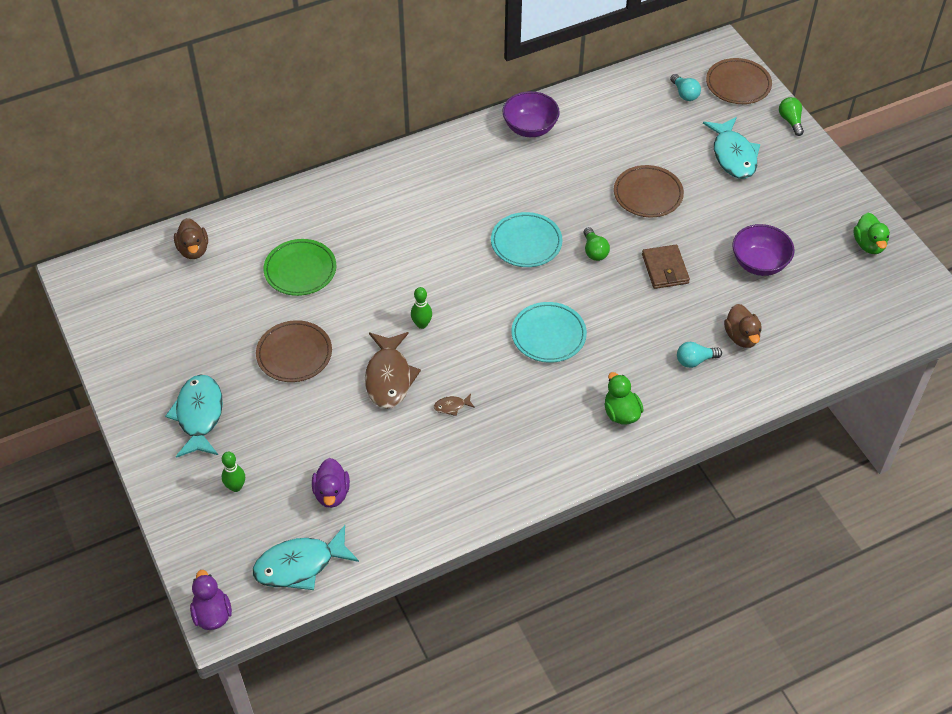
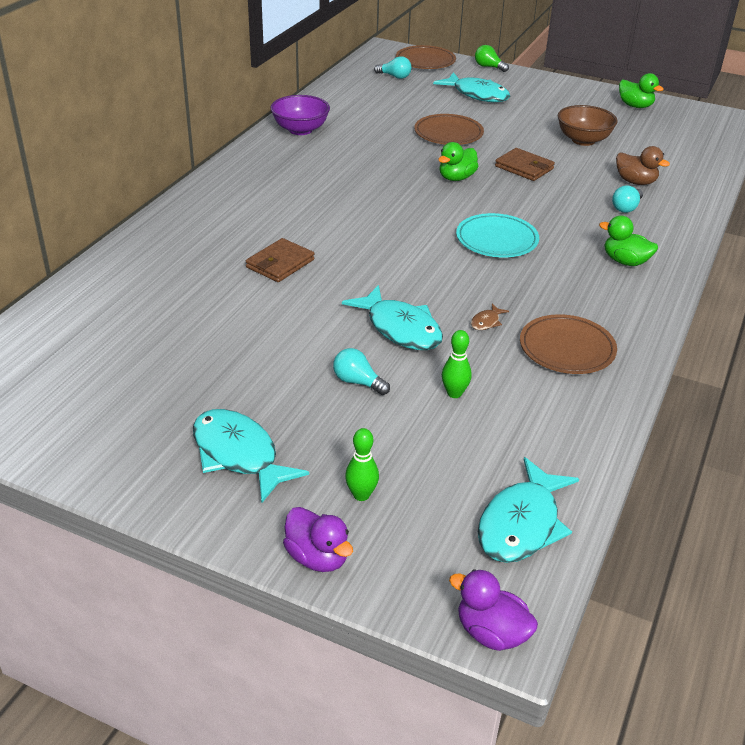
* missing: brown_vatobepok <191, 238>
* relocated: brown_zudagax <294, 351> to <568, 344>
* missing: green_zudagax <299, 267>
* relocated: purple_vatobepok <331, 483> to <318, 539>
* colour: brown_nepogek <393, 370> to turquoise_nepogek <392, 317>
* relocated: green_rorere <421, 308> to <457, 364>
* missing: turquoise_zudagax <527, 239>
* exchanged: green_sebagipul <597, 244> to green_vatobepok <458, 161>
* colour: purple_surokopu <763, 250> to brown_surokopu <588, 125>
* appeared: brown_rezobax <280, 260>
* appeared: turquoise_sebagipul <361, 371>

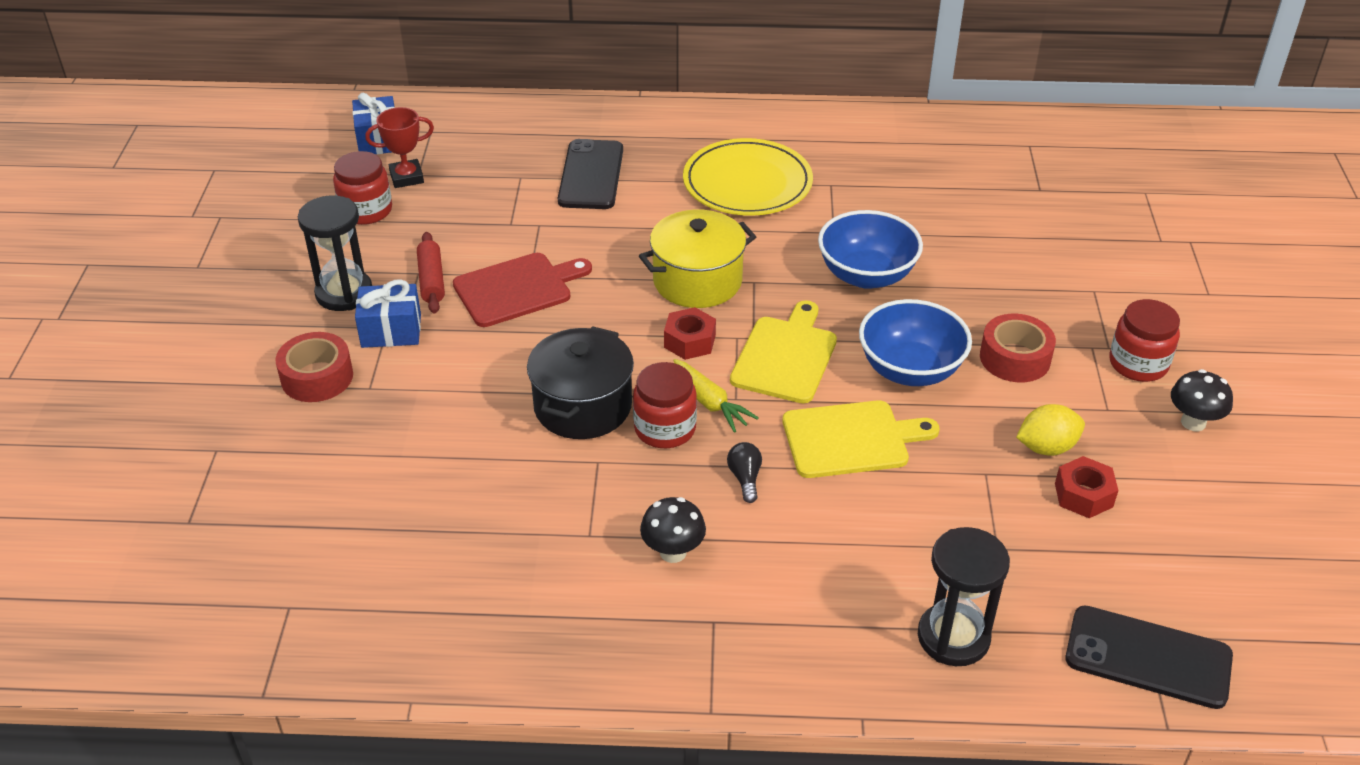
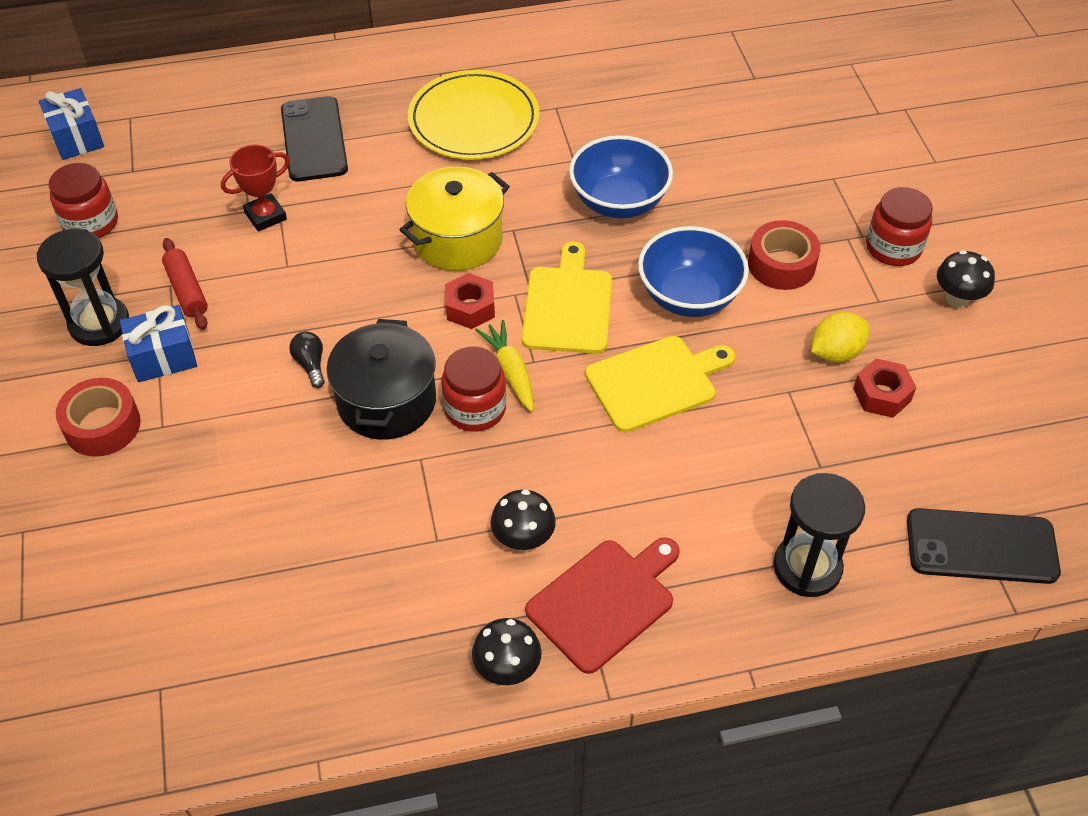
* relocated: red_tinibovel <399, 147> to <255, 188>
* relocated: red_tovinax <522, 290> to <602, 605>
* spun: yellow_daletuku <716, 396> = <504, 366> 150 degrees counterclockwise
* relocated: black_sebagipul <744, 472> to <307, 359>
* appeared: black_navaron <507, 651>

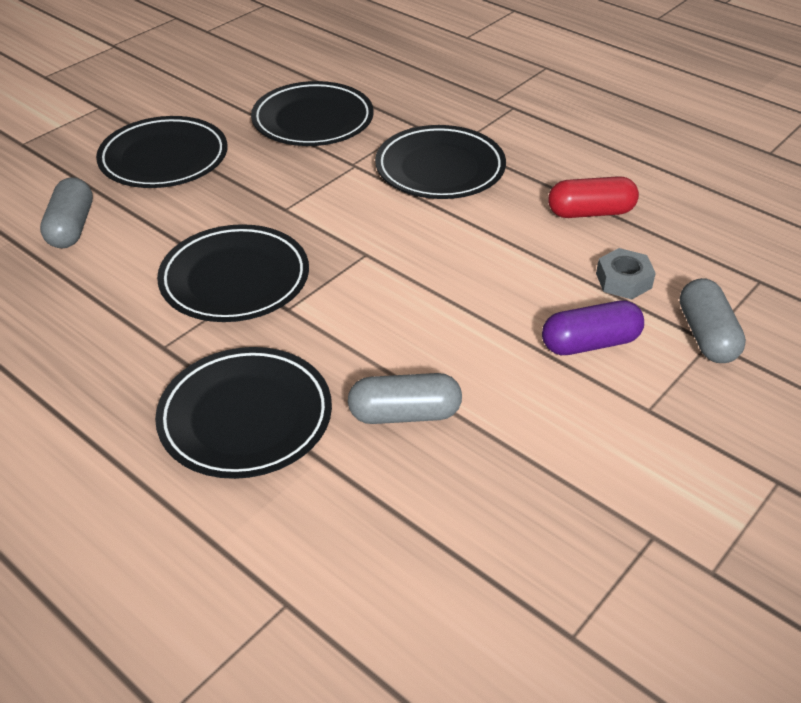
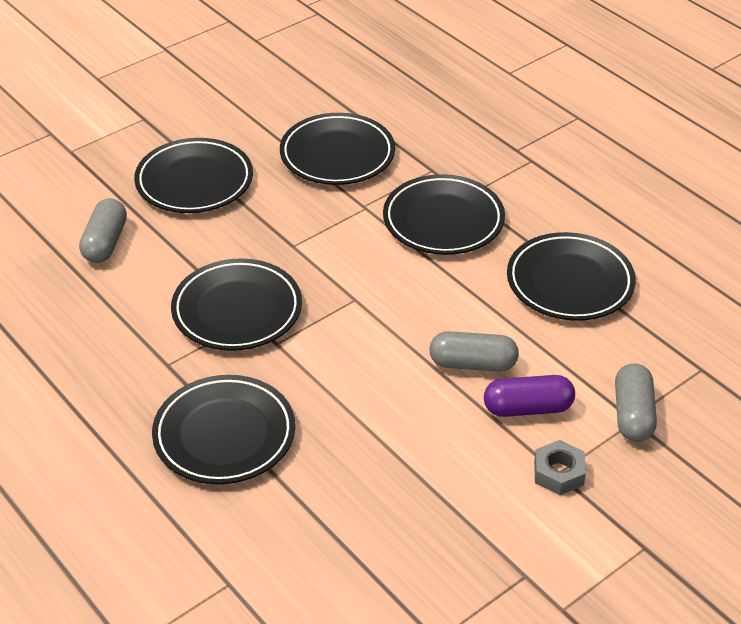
* relocated: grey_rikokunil <405, 398> to <474, 351>
* exchanged: red_rikokunil <593, 197> to black_zudagax <571, 276>
* relocated: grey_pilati <626, 273> to <560, 467>

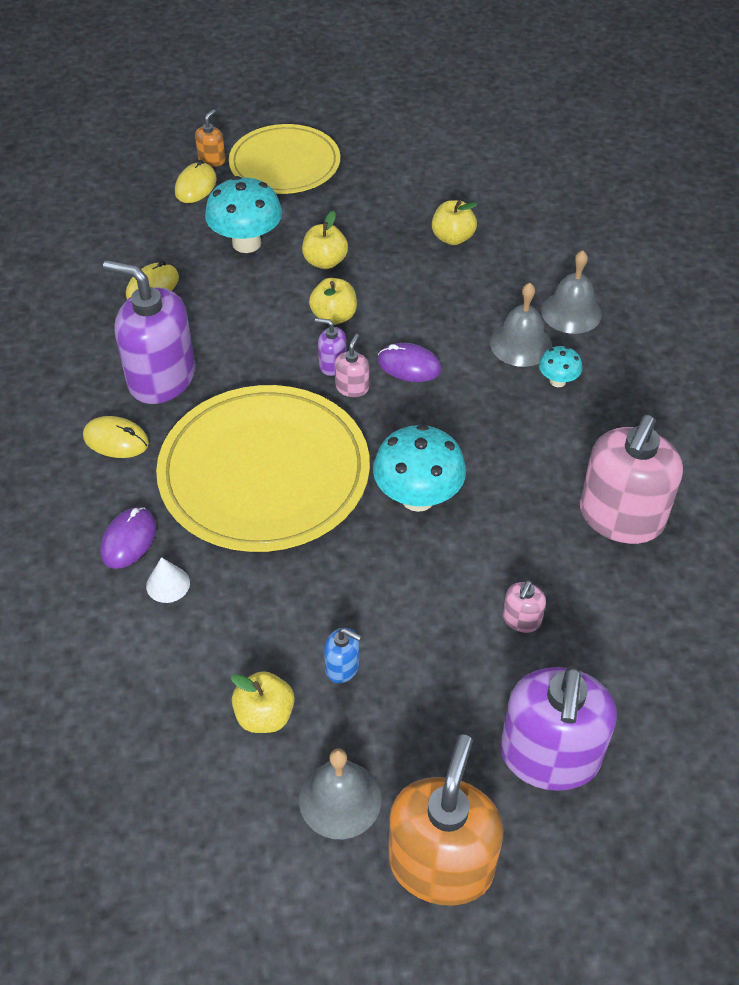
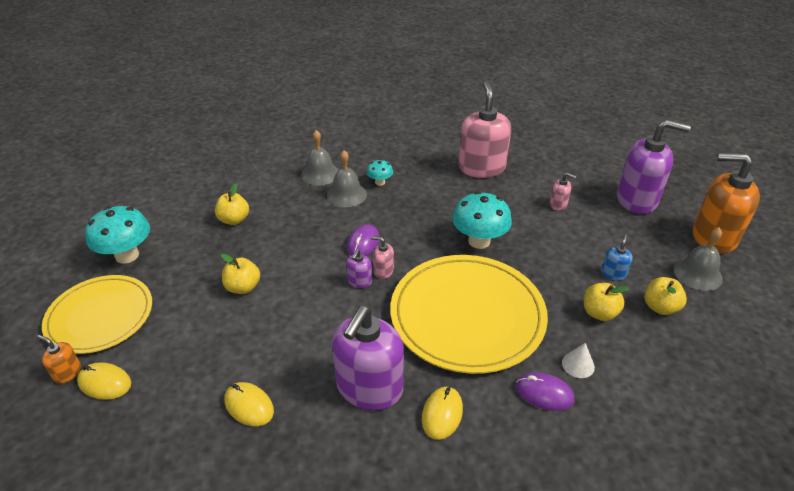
* relocated: turquoise_navaron <243, 214> to <117, 235>
* relocated: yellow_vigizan <333, 301> to <606, 302>
* spun: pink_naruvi <631, 479> = <485, 129> 120 degrees counterclockwise

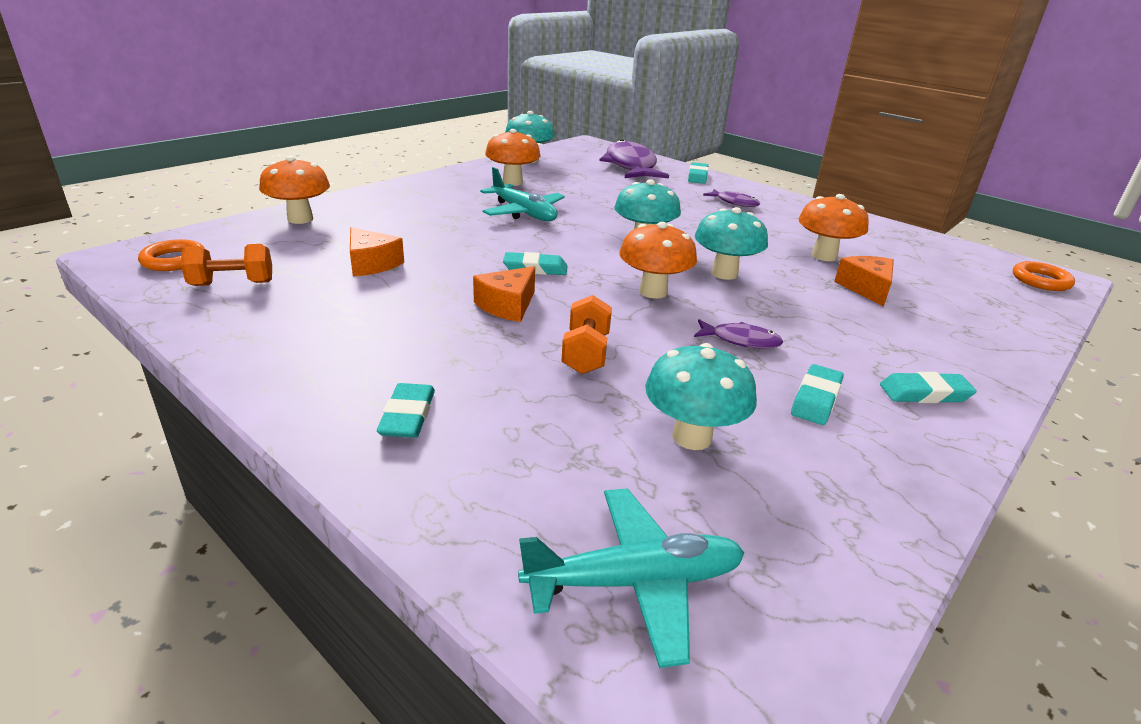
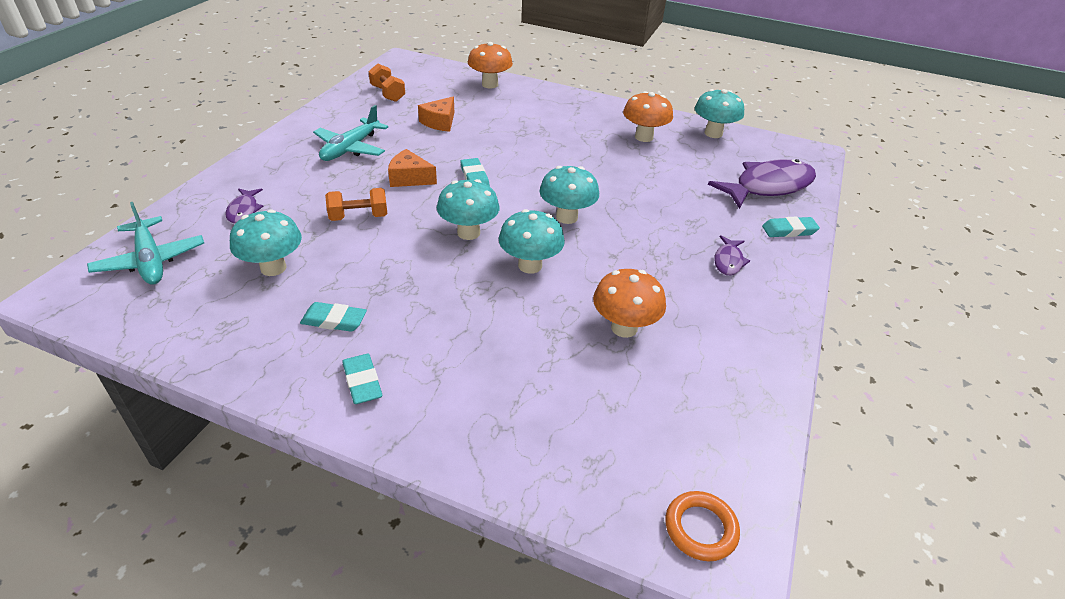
* missing: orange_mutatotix <171, 255>
* missing: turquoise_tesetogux <406, 410>
* relocated: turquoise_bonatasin <522, 194> to <350, 133>
* colour: orange_navaron <658, 260> to turquoise_navaron <468, 209>
* relocated: purple_nepogek <738, 334> to <245, 206>
* missing: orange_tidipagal <864, 281>

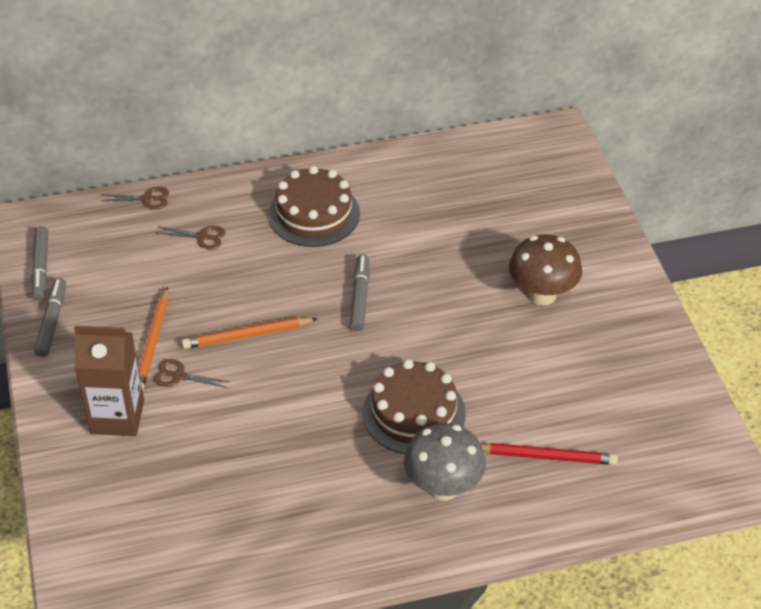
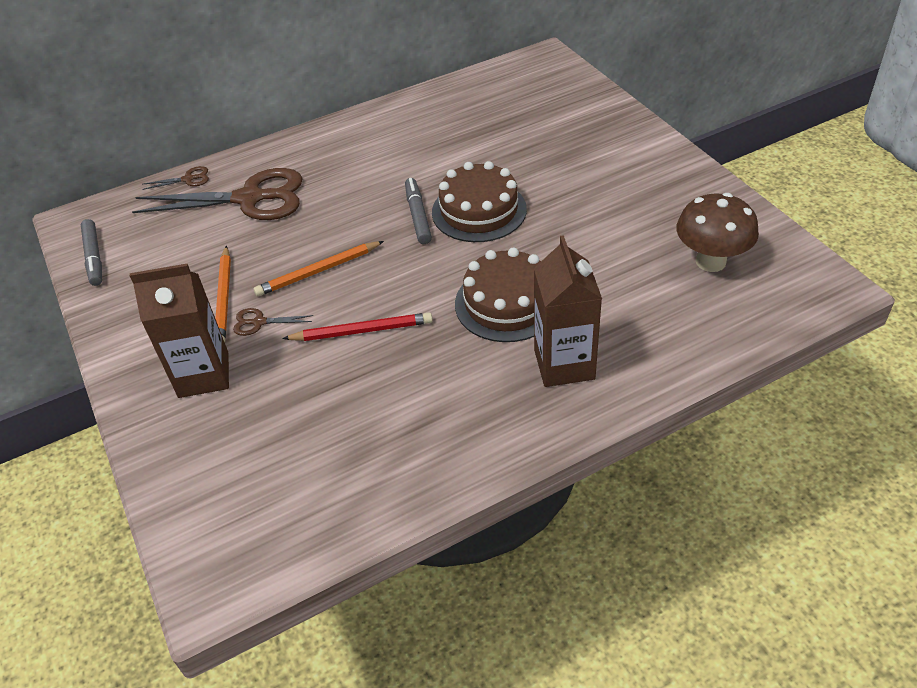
* missing: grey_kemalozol <50, 317>
* size: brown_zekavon <190, 237> = <217, 194> x2.48
* relocated: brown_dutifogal <314, 206> to <479, 201>
* exchanged: grey_navaron <445, 462> to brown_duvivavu <568, 311>
* relocated: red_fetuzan <549, 454> to <357, 326>
* relocated: brown_navaron <545, 270> to <718, 232>

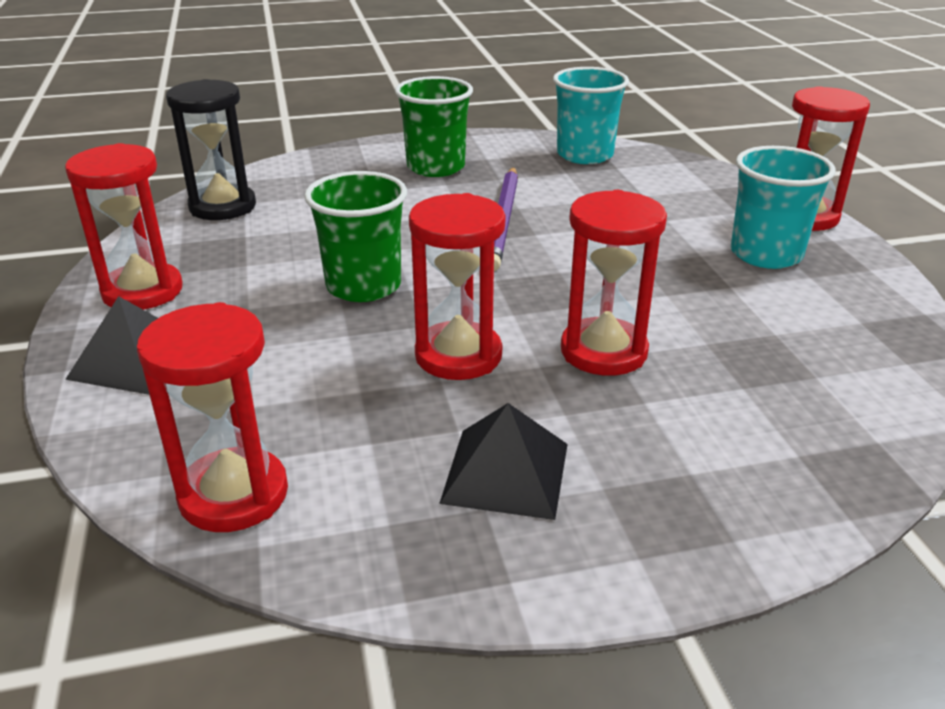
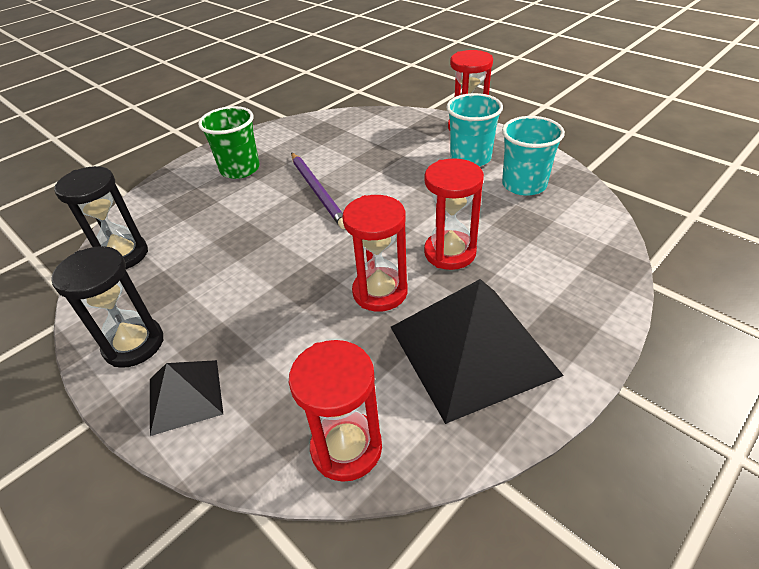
* colour: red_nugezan <124, 226> to black_nugezan <107, 307>
* missing: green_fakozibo <355, 236>
* size: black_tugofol <503, 461> = <477, 351> x1.89
* relocated: turquoise_fakozibo <591, 115> to <533, 156>

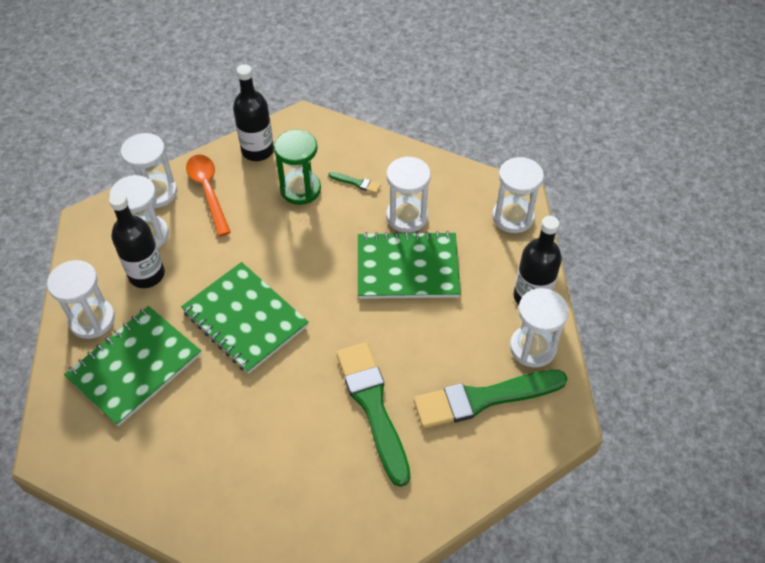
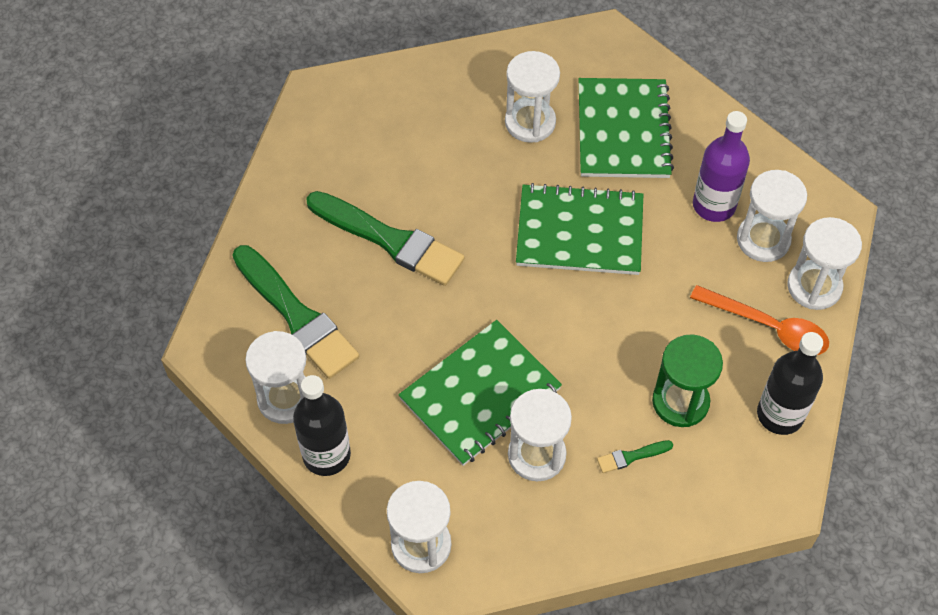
* relocated: white_nugezan <81, 299> to <532, 97>
* colour: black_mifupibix <137, 240> to purple_mifupibix <721, 166>
* spun: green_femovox <491, 399> = <295, 312> 105 degrees clockwise

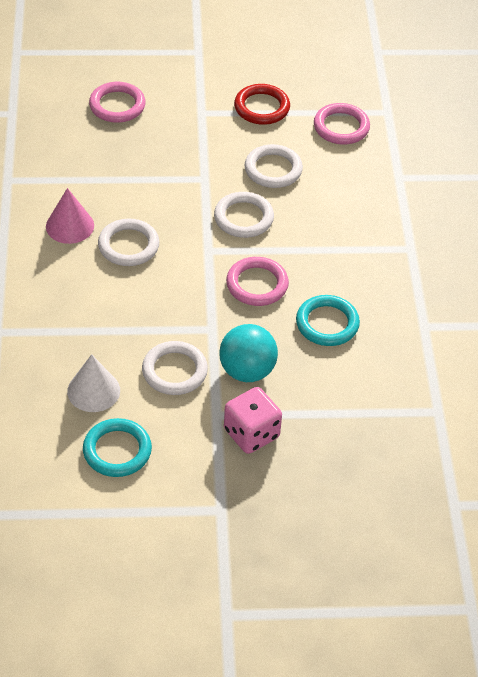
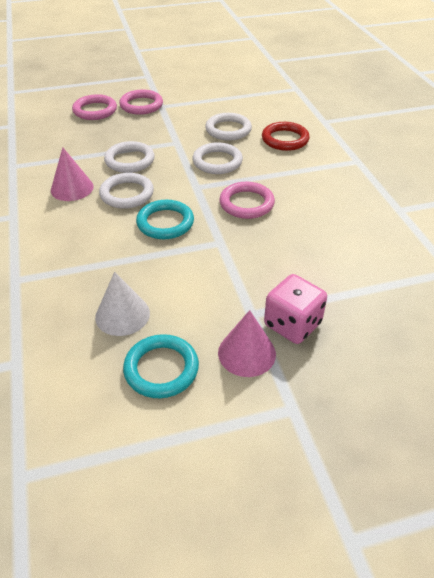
* relocated: white_mutatotix <175, 368> to <129, 157>
* missing: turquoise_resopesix <248, 353>
* relocated: red_mutatotix <262, 104> to <286, 136>
* relocated: turquoise_mutatotix <328, 320> to <165, 219>
* relocated: pink_mutatotix <342, 124> to <141, 102>
* appeared: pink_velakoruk <247, 343>

